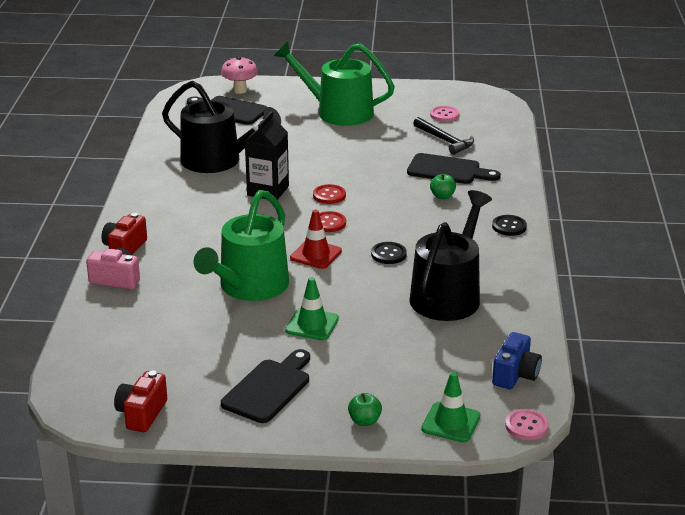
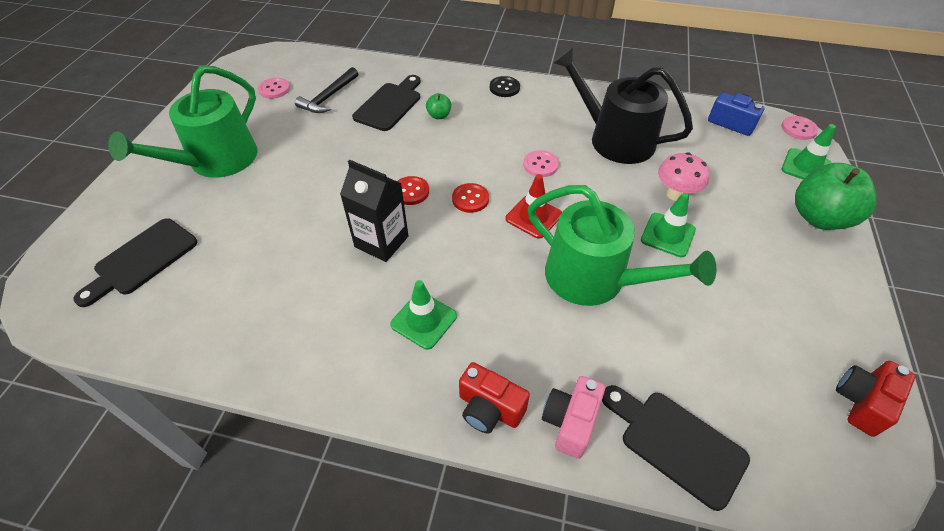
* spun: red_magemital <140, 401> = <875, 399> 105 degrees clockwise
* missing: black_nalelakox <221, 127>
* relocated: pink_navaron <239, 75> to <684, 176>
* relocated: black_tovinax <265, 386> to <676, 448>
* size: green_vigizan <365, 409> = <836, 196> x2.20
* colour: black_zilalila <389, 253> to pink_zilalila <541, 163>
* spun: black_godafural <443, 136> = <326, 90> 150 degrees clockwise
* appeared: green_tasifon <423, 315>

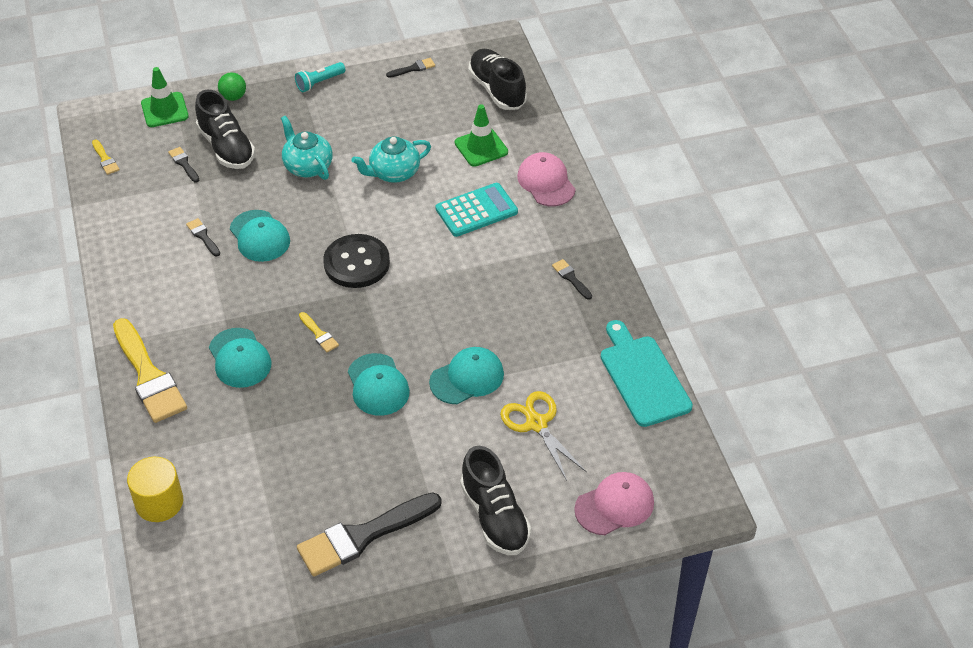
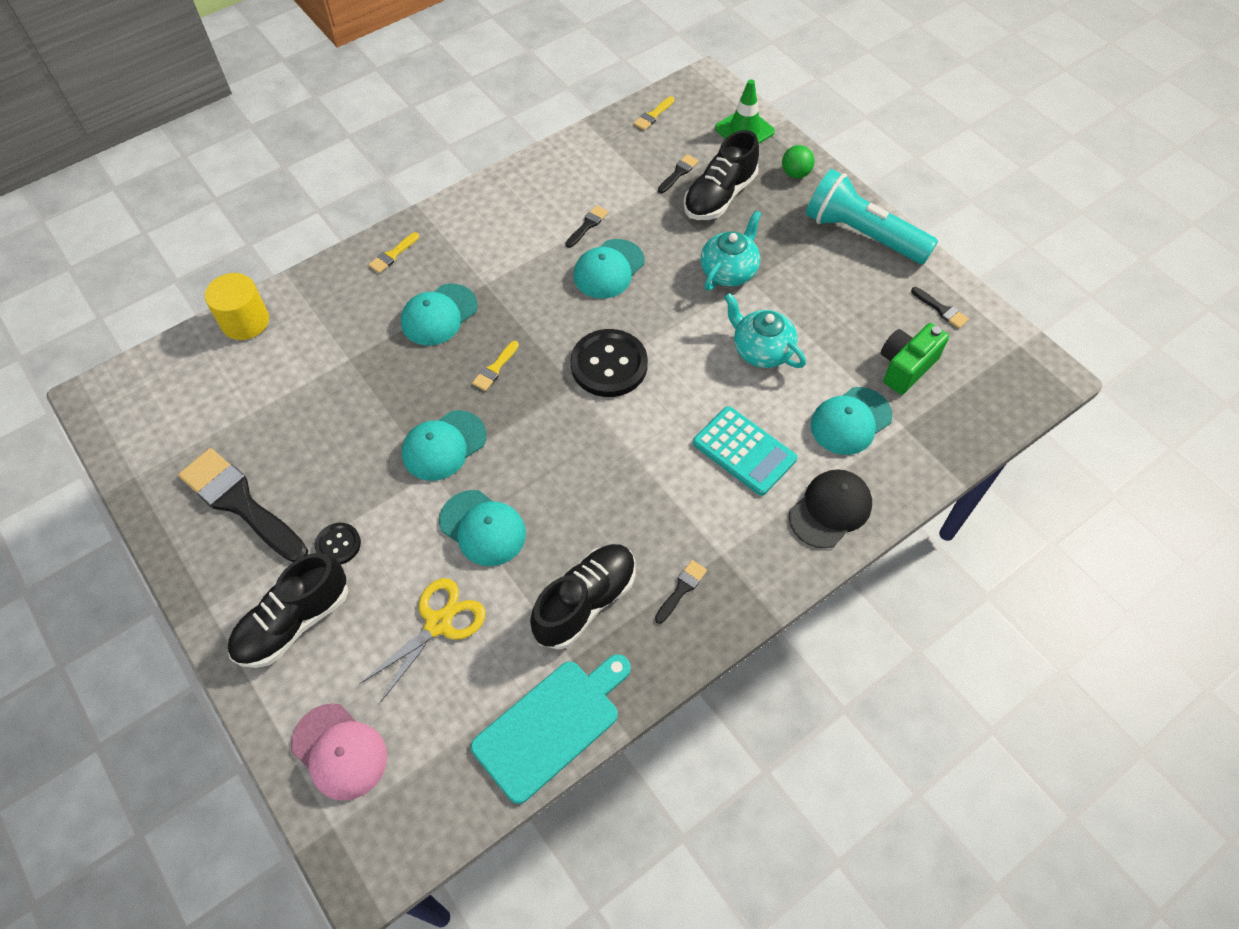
* size: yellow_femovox <150, 370> = <394, 252> x0.43
* size: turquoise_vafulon <320, 77> = <872, 216> x2.08
* exchanged: green_tasifon <481, 135> to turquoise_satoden <851, 421>
* relocated: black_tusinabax <497, 79> to <583, 597>
* colour: pink_satoden <546, 179> to black_satoden <830, 508>
* appeared: black_zilalila <338, 543>
* appeared: green_magemital <915, 359>

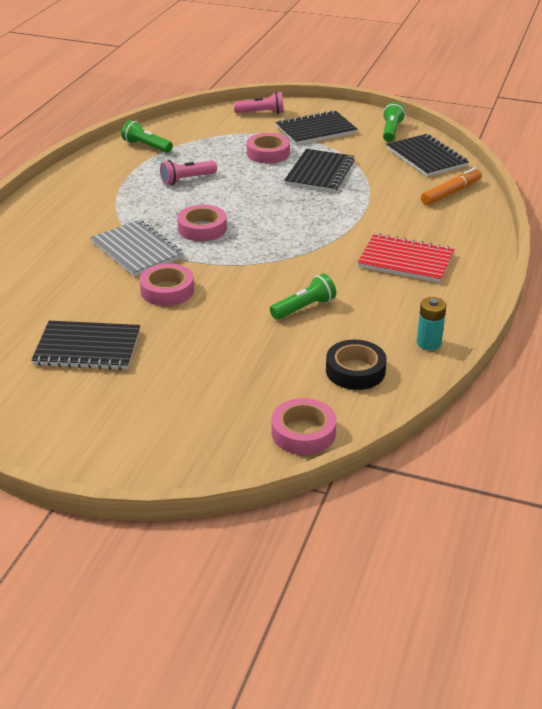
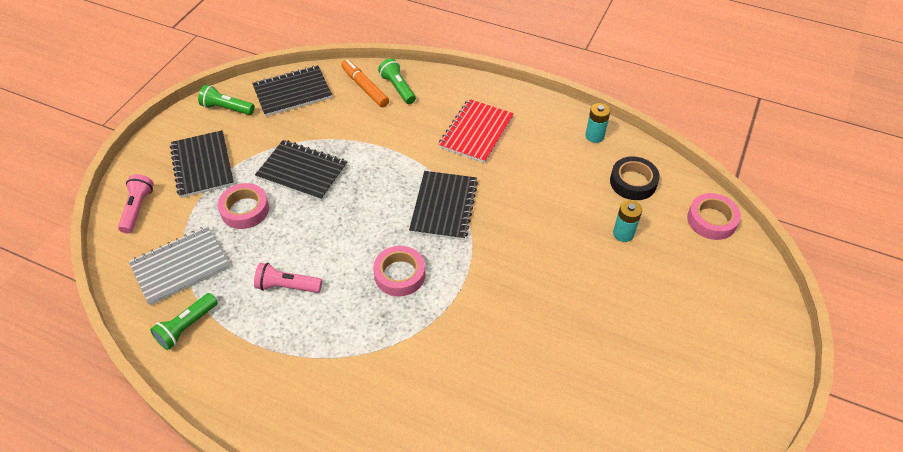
* relocated: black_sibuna <85, 345> to <443, 205>
* relocated: grey_sibuna <137, 248> to <179, 266>
* missing: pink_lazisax <166, 284>
* spun: pink_vafulon <188, 172> = <288, 278> 120 degrees clockwise
* relocated: green_vafulon <303, 297> to <397, 81>
* appeared: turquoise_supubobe <627, 221>

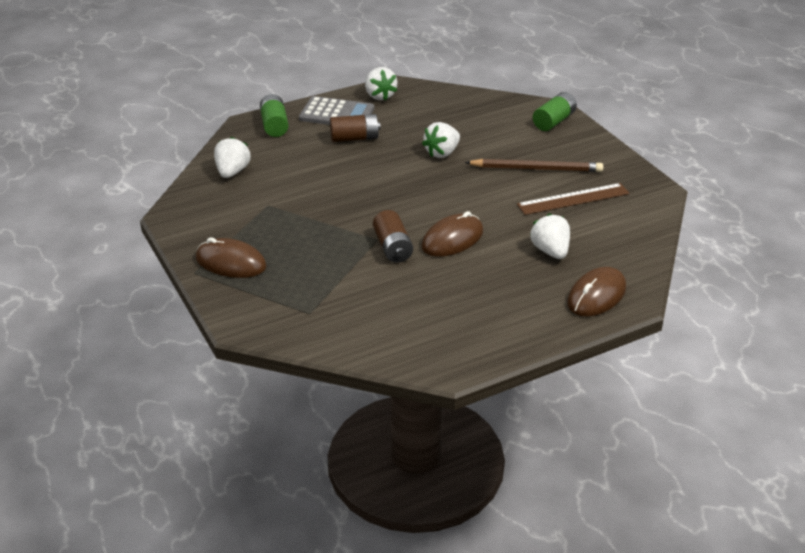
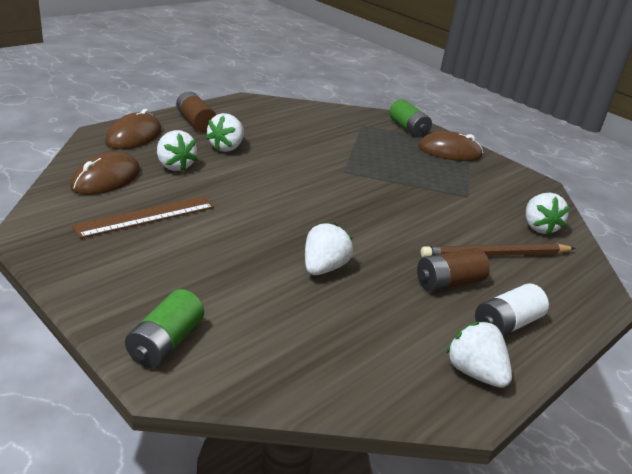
* relocated: green_supubobe <274, 115> to <410, 118>
* exchanged: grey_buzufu <336, 110> to white_supubobe <512, 309>
* relocated: brown_supubobe <393, 236> to <196, 111>
* relocated: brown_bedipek <452, 234> to <105, 173>
* relocated: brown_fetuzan <534, 165> to <498, 250>
* appeared: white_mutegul <225, 132>

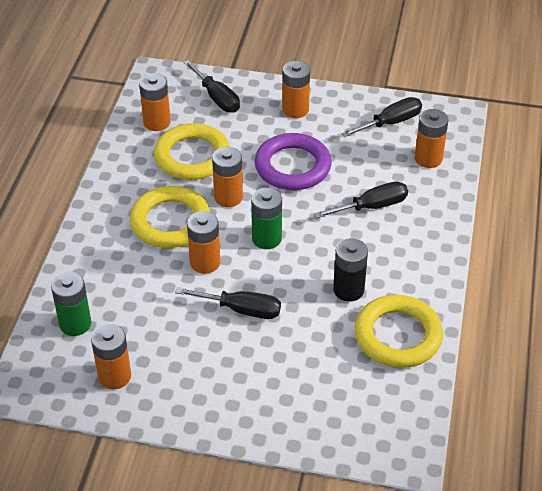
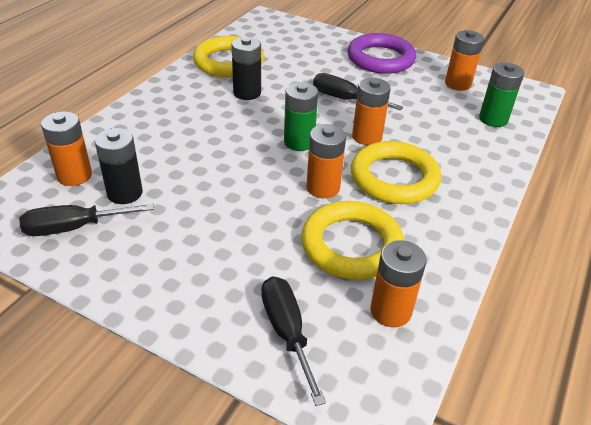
* relocated: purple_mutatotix <293, 161> to <381, 53>
* missing: orange_supubobe <296, 89>
* missing: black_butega <361, 200>
* appeared: black_supubobe <119, 166>

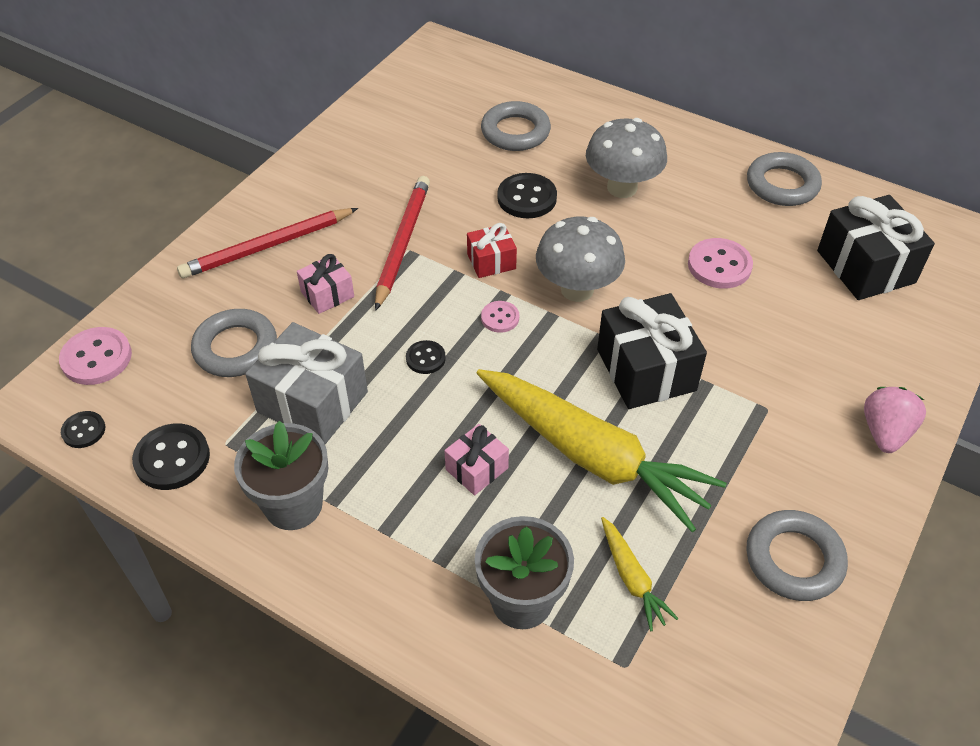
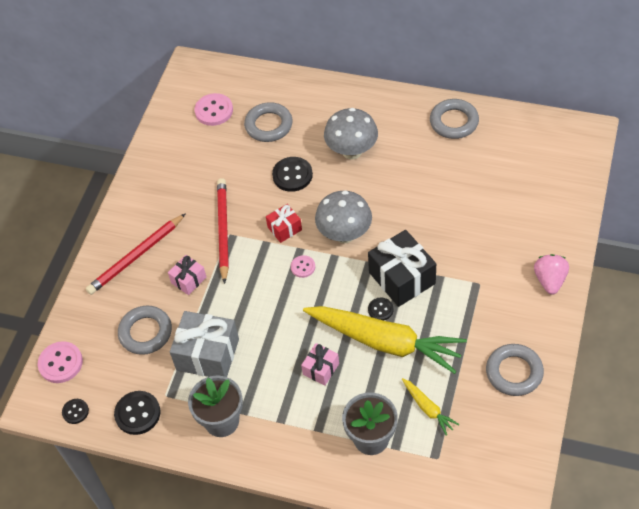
* relocated: black_zilalila <426, 357> to <380, 309>
* relocated: pink_zilalila <720, 263> to <214, 109>
* missing: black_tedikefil <876, 247>

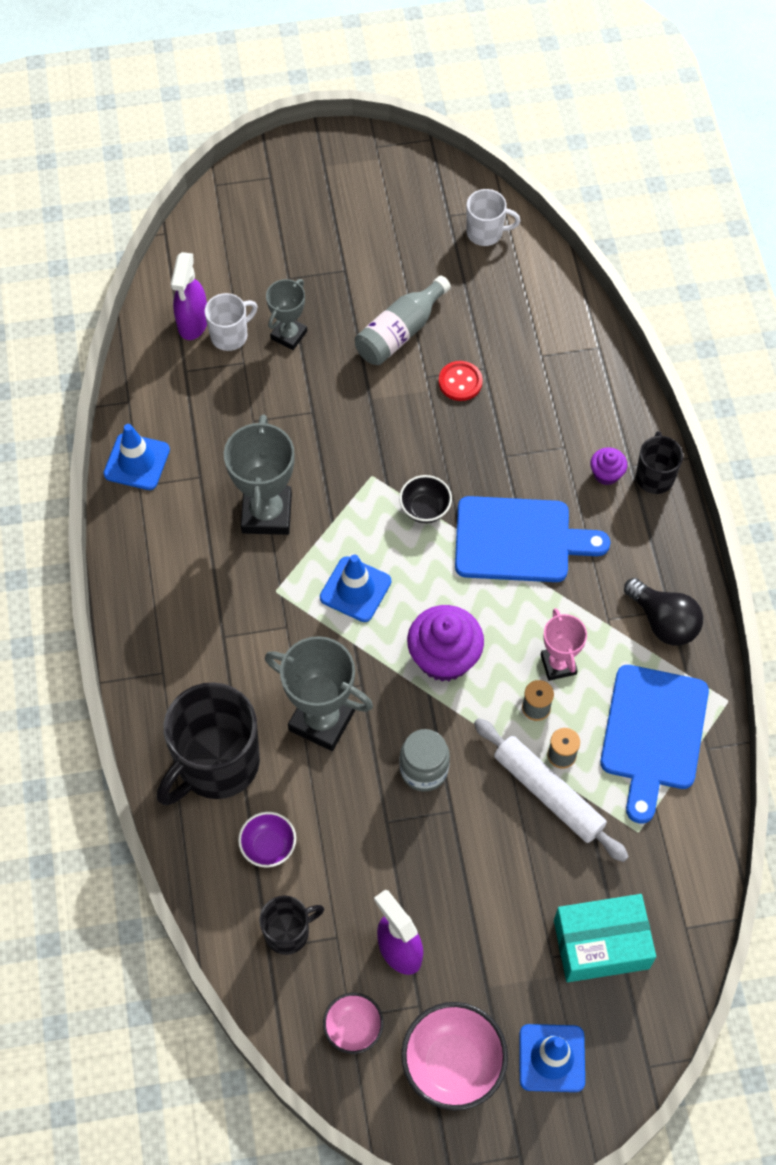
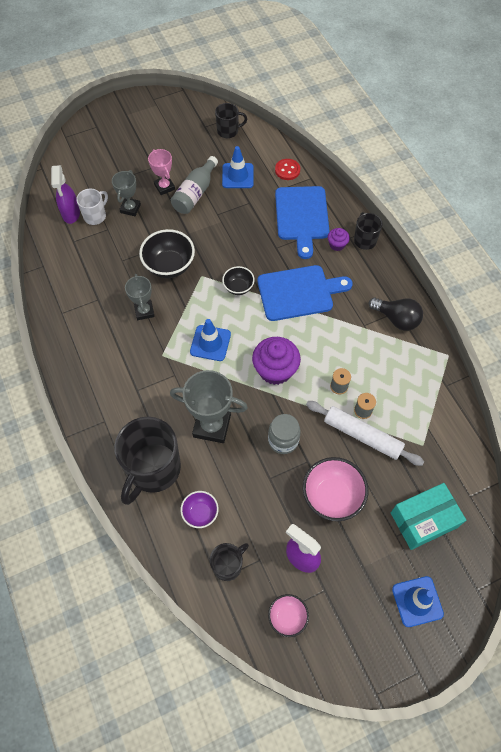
* relocated: blue_tasifon <136, 457> to <238, 167>
* size: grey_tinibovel <259, 475> = <140, 297> x0.60
* relocated: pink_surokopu <454, 1056> to <336, 489>
* relocated: red_zilalila <461, 381> to <287, 169>
* colour: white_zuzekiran <493, 217> to black_zuzekiran <231, 120>
* relocated: pink_tinibovel <564, 644> to <161, 172>
* relocated: blue_tovinax <654, 744> to <302, 222>
* appeared: black_surokopu <167, 253>

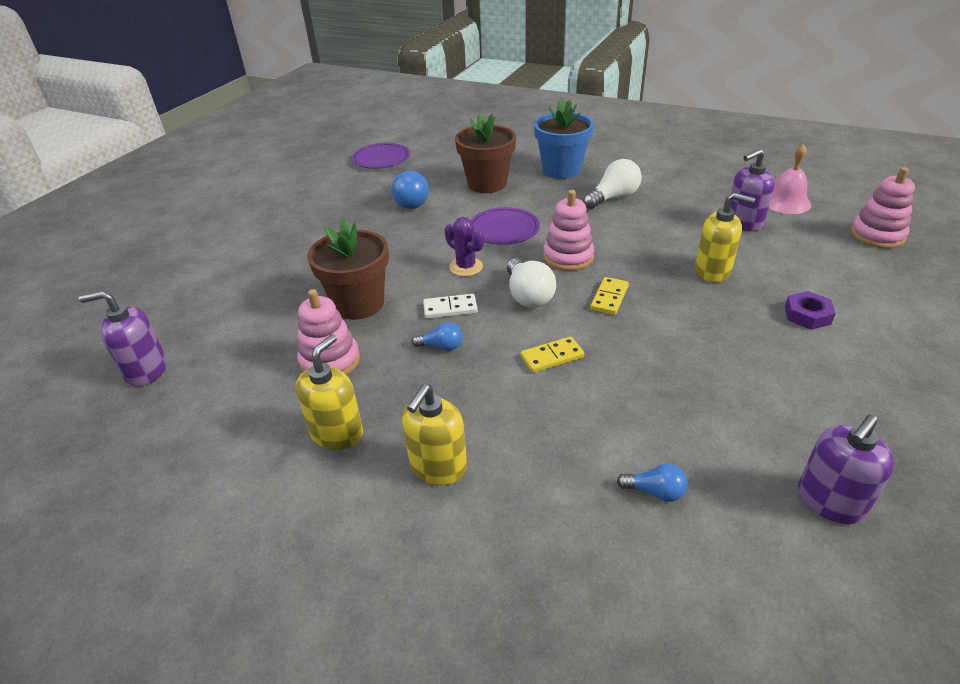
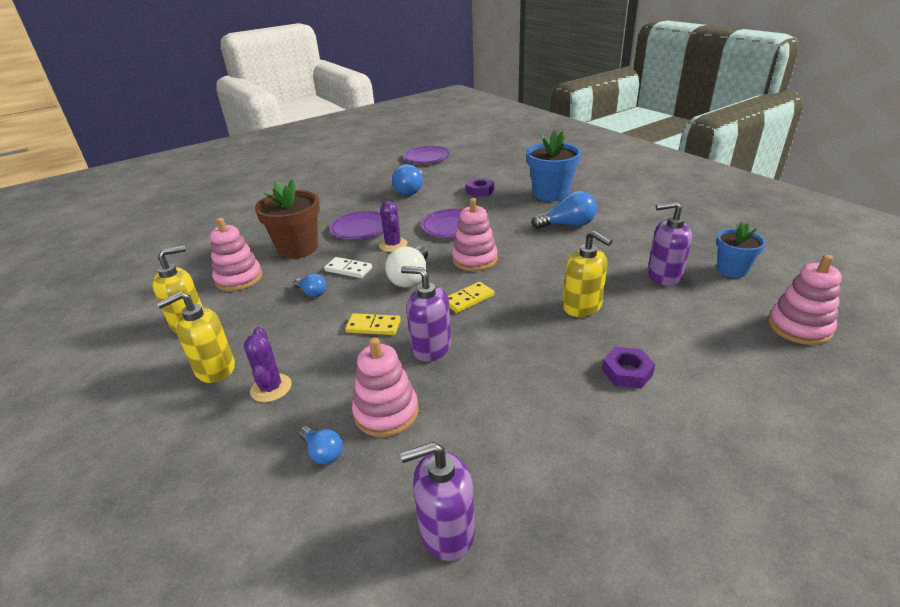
* relocated: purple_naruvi <123, 339> to <426, 313>
* exchanged: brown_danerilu <485, 153> to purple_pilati <479, 187>
* colour: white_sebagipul <612, 184> to blue_sebagipul <564, 210>
* exchanged: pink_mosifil <790, 179> to blue_danerilu <741, 250>
* appeared: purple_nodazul <268, 364>
* appeared: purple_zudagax <356, 225>
* appeared: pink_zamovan <385, 387>

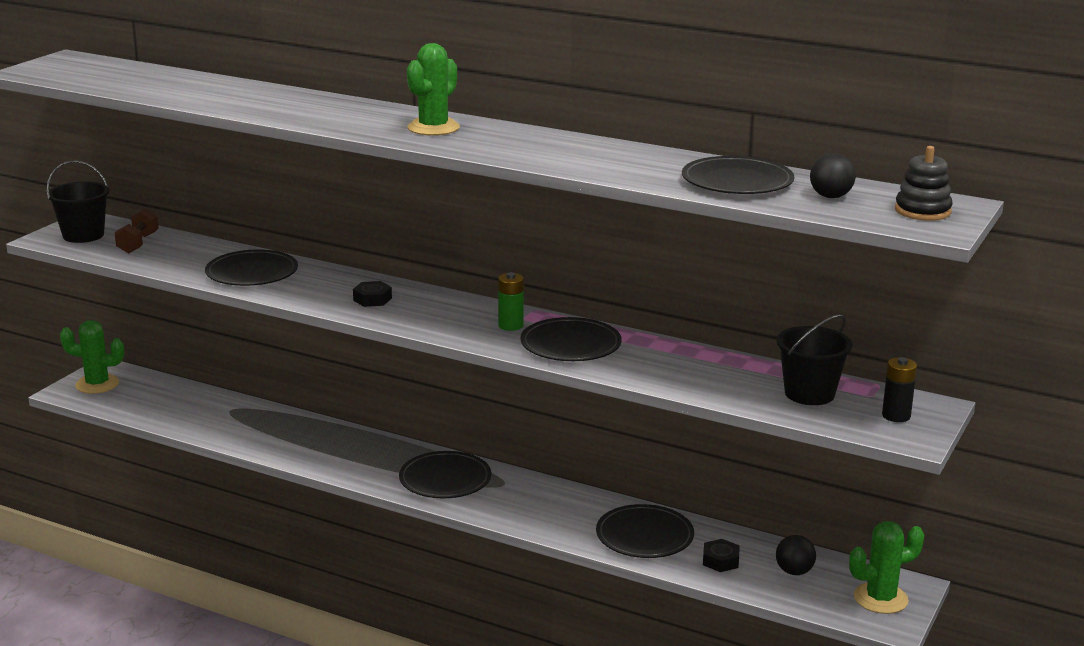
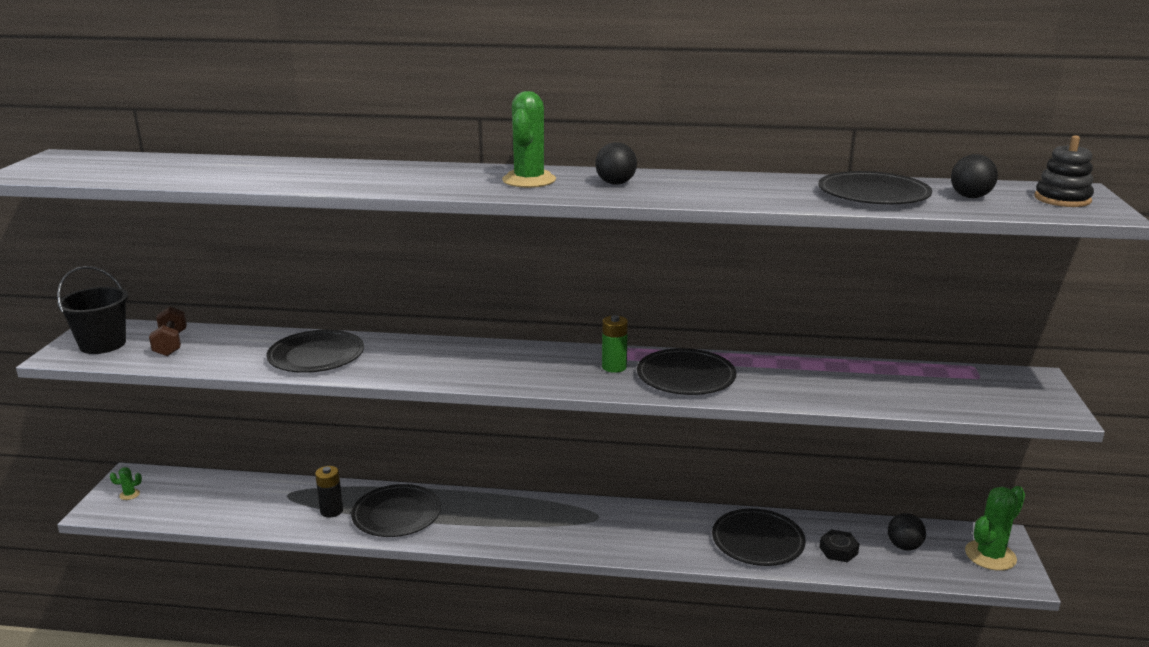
* size: green_nodazul <92, 357> = <126, 483> x0.44
* missing: black_pilati <372, 294>
* relocated: black_zudagax <445, 474> to <396, 510>
* missing: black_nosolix <814, 359>
* relocated: black_supubobe <899, 389> to <329, 492>
* appeared: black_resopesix <616, 163>

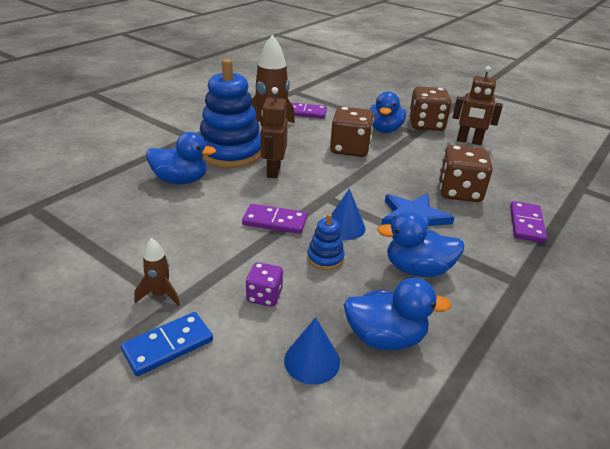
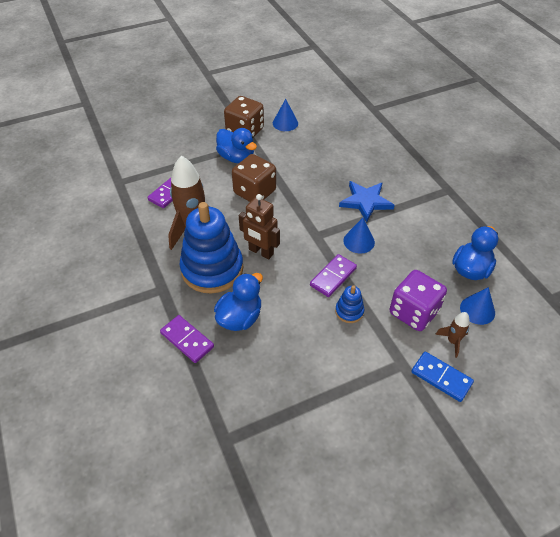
* spun: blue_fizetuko <167, 344> = <442, 377> 45 degrees counterclockwise
* relocated: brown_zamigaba <157, 272> to <452, 335>
* size: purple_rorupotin <264, 284> = <418, 300> x1.83
* relocated: blue_zamovan <326, 241> to <349, 304>
* missing: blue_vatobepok <421, 244>
* missing: brown_rorupotin <466, 173>
* exchanged: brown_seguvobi <477, 105> to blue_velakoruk <285, 115>
* relocated: purple_fizetuko <528, 222> to <187, 339>

